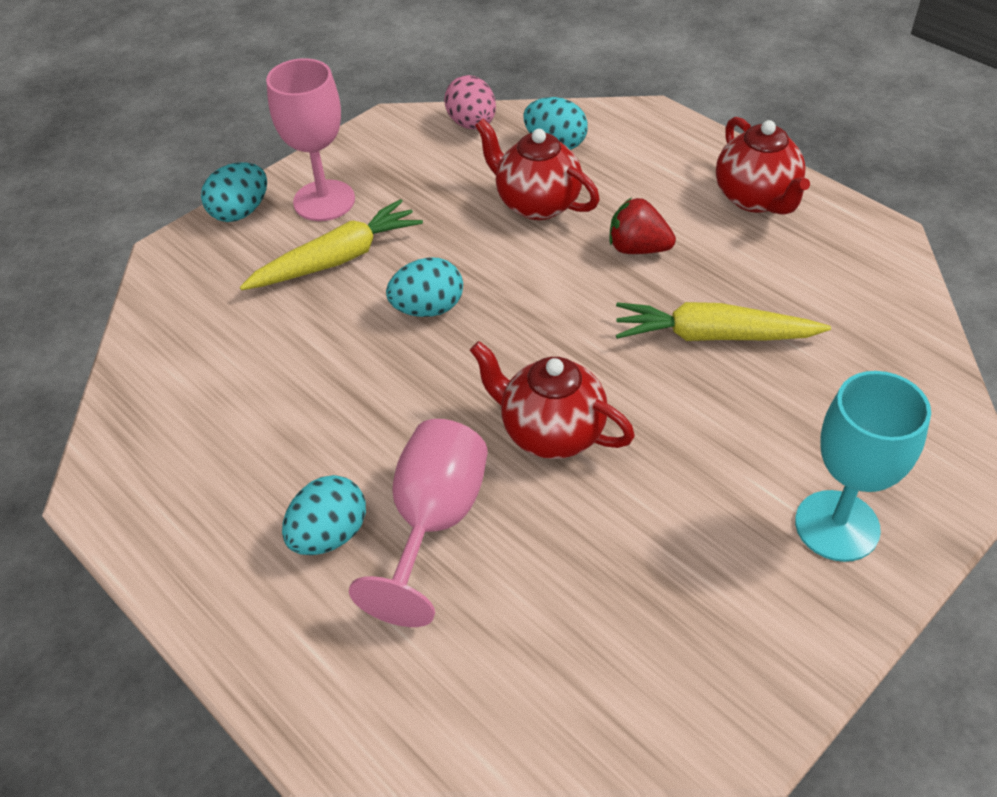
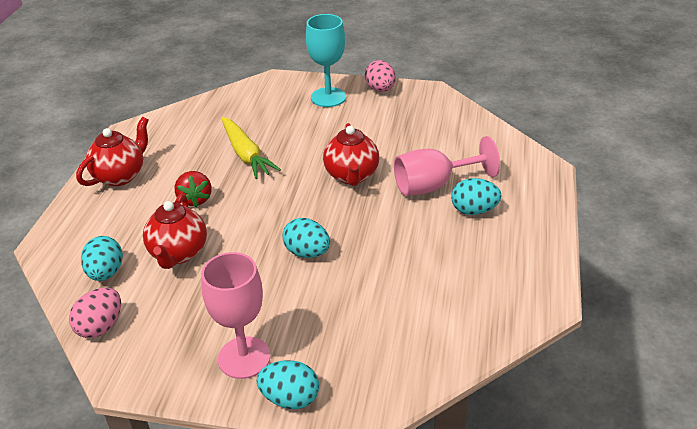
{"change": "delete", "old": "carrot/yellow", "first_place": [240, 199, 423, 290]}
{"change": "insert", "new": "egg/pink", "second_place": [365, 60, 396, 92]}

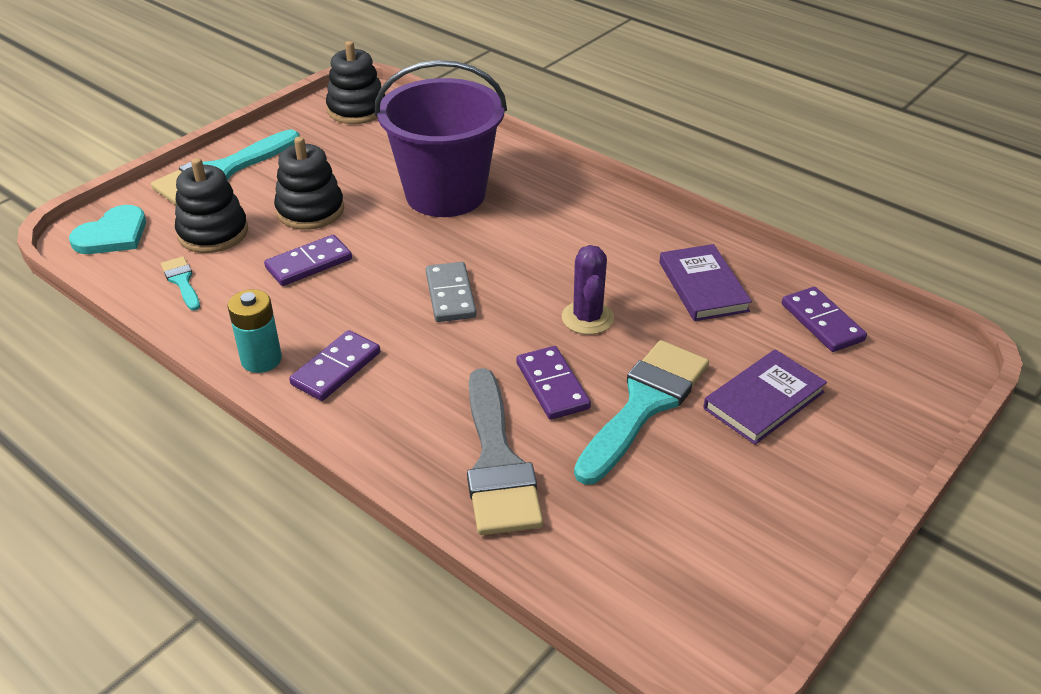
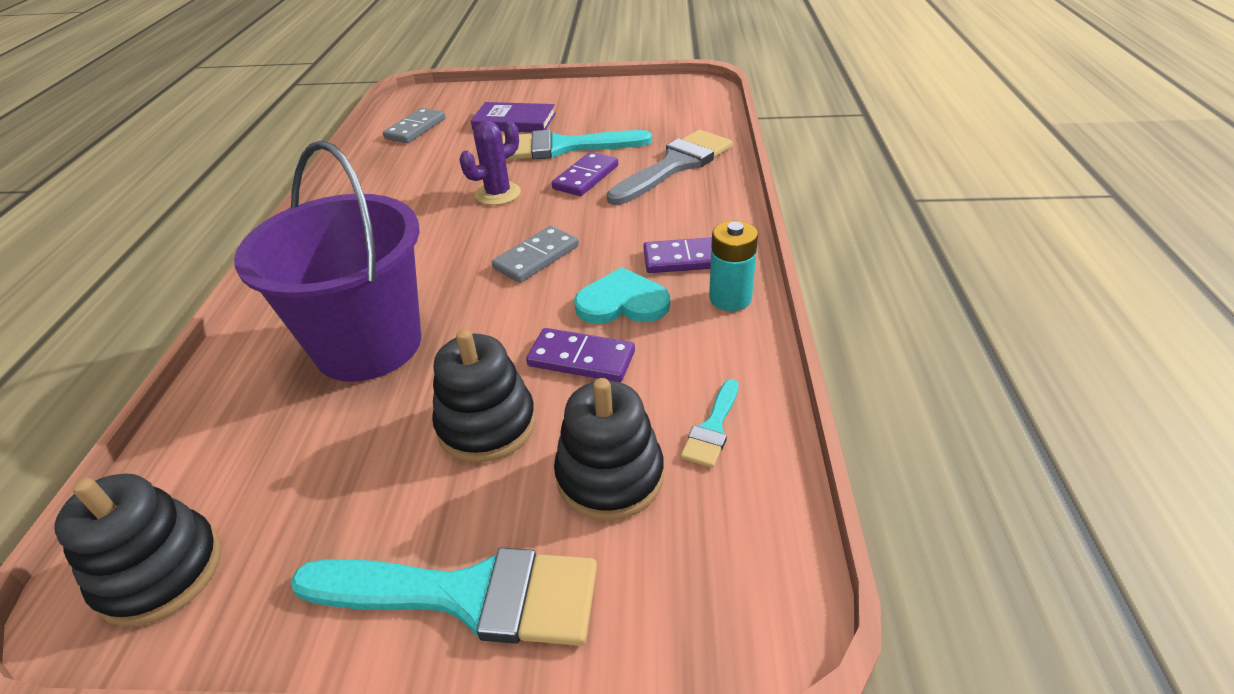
{"change": "move", "old": "heart/turquoise", "first_place": [69, 205, 146, 254], "second_place": [574, 267, 670, 324]}
{"change": "delete", "old": "book/purple", "first_place": [659, 244, 752, 321]}
{"change": "recolor", "old": "domino/purple", "new": "domino/grey", "first_place": [782, 287, 867, 352], "second_place": [383, 108, 446, 143]}

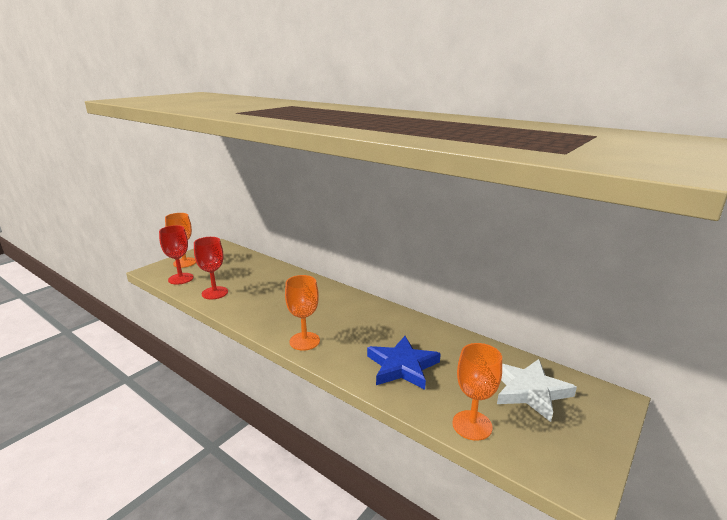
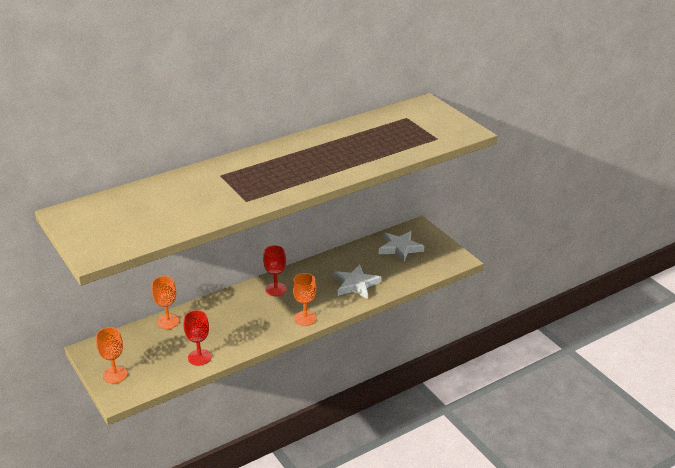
{"change": "move", "old": "goblet/red", "first_place": [159, 225, 194, 285], "second_place": [263, 245, 287, 296]}
{"change": "recolor", "old": "star/blue", "new": "star/white", "first_place": [367, 336, 441, 390], "second_place": [334, 264, 381, 299]}
{"change": "move", "old": "goblet/orange", "first_place": [453, 343, 502, 441], "second_place": [152, 276, 179, 329]}

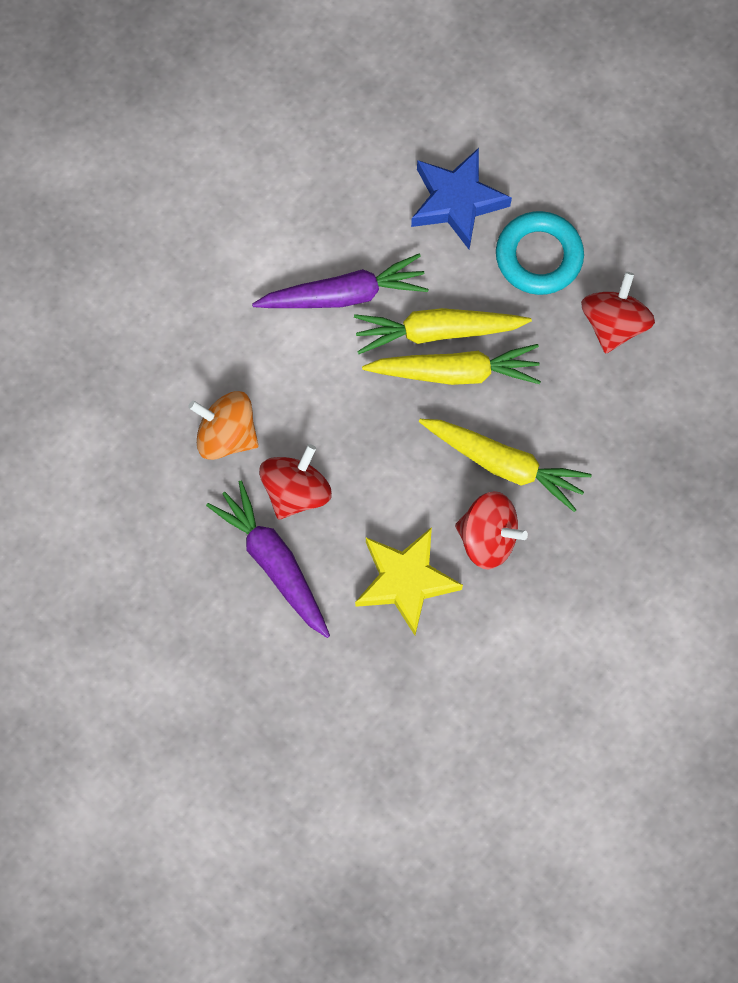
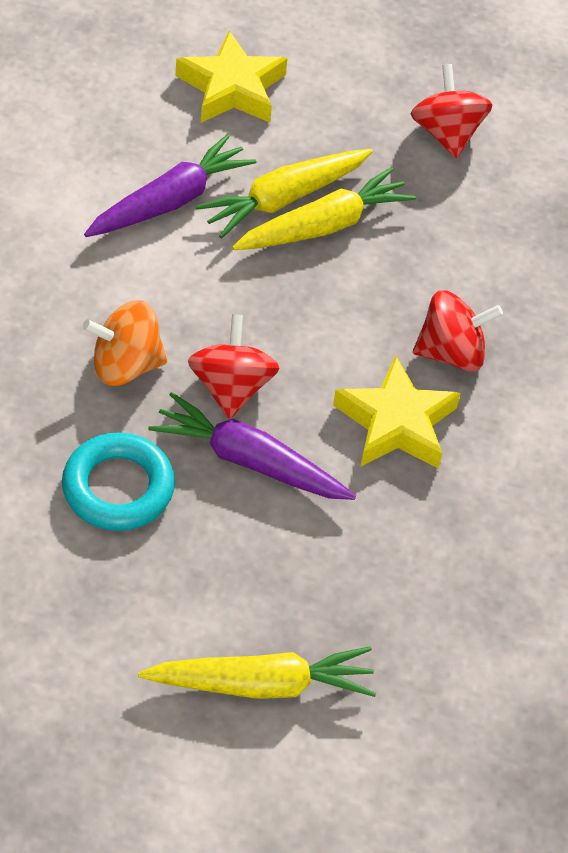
{"change": "recolor", "old": "star/blue", "new": "star/yellow", "first_place": [411, 148, 512, 249], "second_place": [176, 30, 288, 123]}
{"change": "move", "old": "carrot/yellow", "first_place": [419, 419, 592, 512], "second_place": [138, 646, 376, 699]}
{"change": "move", "old": "ring/turquoise", "first_place": [496, 211, 584, 295], "second_place": [62, 432, 175, 531]}

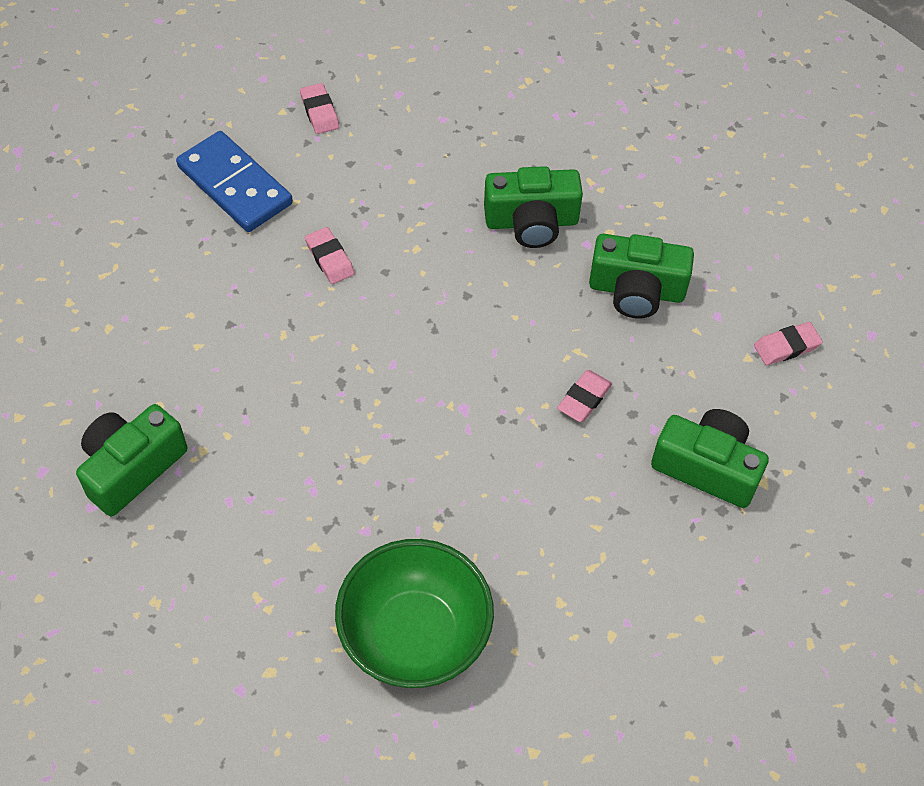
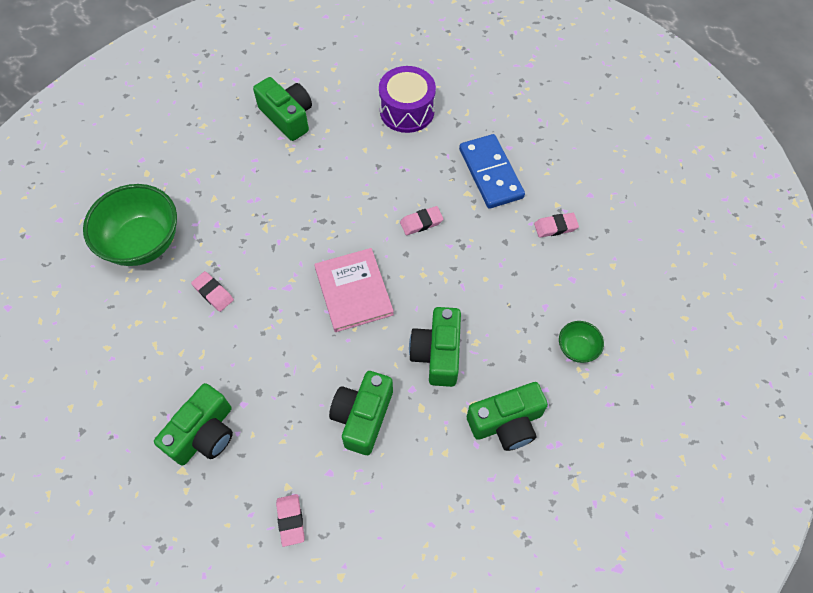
{"change": "rotate", "old": "domino/blue", "first_place": [176, 131, 293, 232], "second_place": [459, 134, 525, 209], "degrees": -75}
{"change": "move", "old": "eraser/pink", "first_place": [557, 370, 612, 422], "second_place": [191, 271, 234, 312]}
{"change": "insert", "new": "book/pink", "second_place": [314, 248, 394, 332]}
{"change": "insert", "new": "drum/purple", "second_place": [379, 66, 436, 133]}
{"change": "insert", "new": "camera/green", "second_place": [467, 382, 548, 451]}
{"change": "insert", "new": "bowl/green", "second_place": [559, 321, 604, 363]}

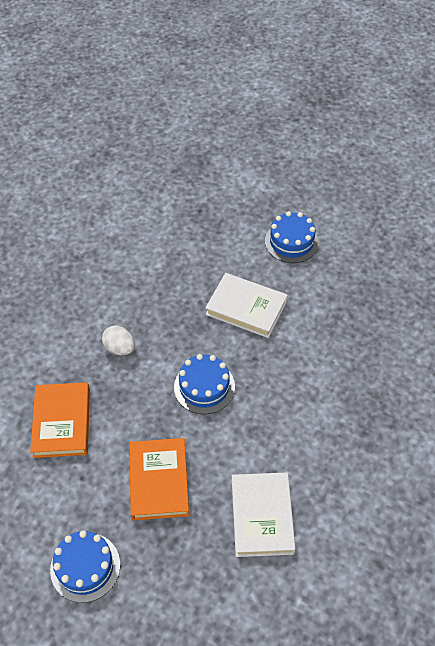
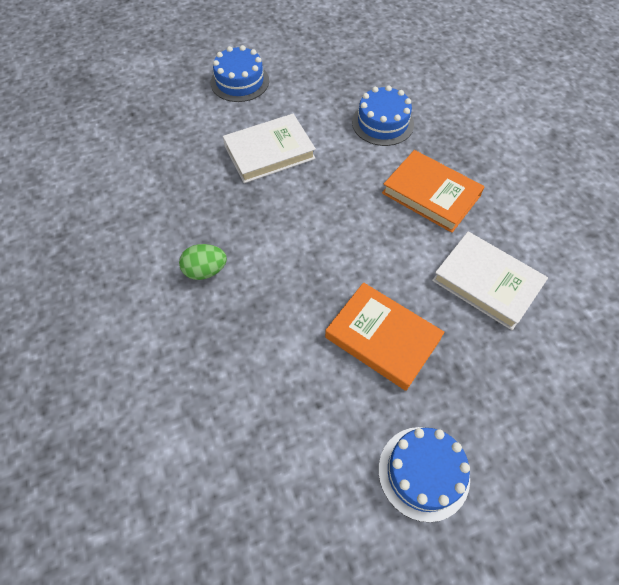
{"change": "move", "old": "book/orange", "first_place": [30, 382, 90, 458], "second_place": [382, 150, 485, 233]}
{"change": "recolor", "old": "egg/white", "new": "egg/green", "first_place": [102, 326, 135, 355], "second_place": [179, 244, 227, 280]}
{"change": "move", "old": "cake/blue", "first_place": [174, 354, 235, 414], "second_place": [352, 85, 414, 146]}

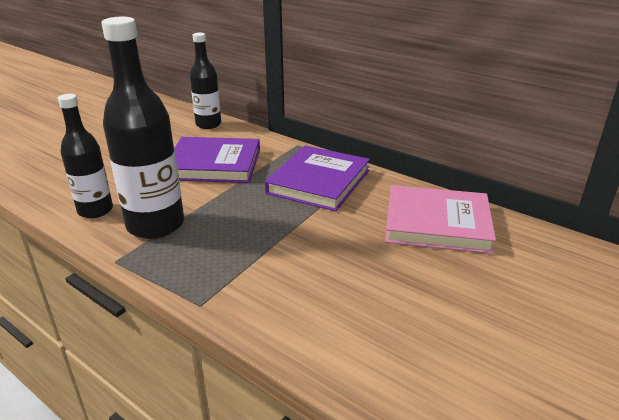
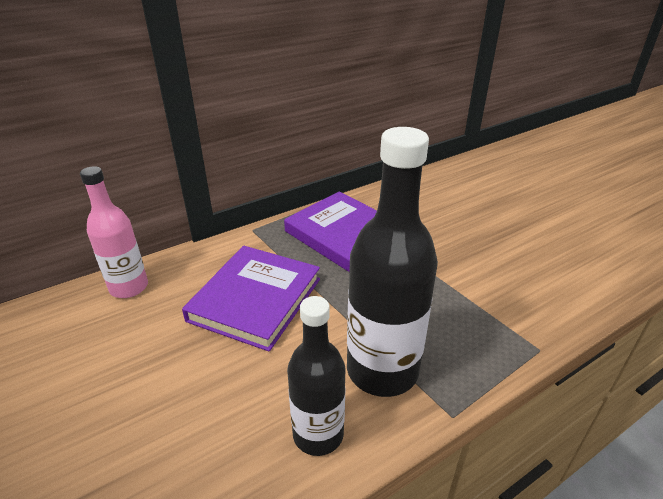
{"change": "recolor", "old": "bottle/black", "new": "bottle/pink", "first_place": [190, 33, 221, 129], "second_place": [80, 166, 148, 298]}
{"change": "delete", "old": "book/pink", "first_place": [385, 185, 496, 254]}

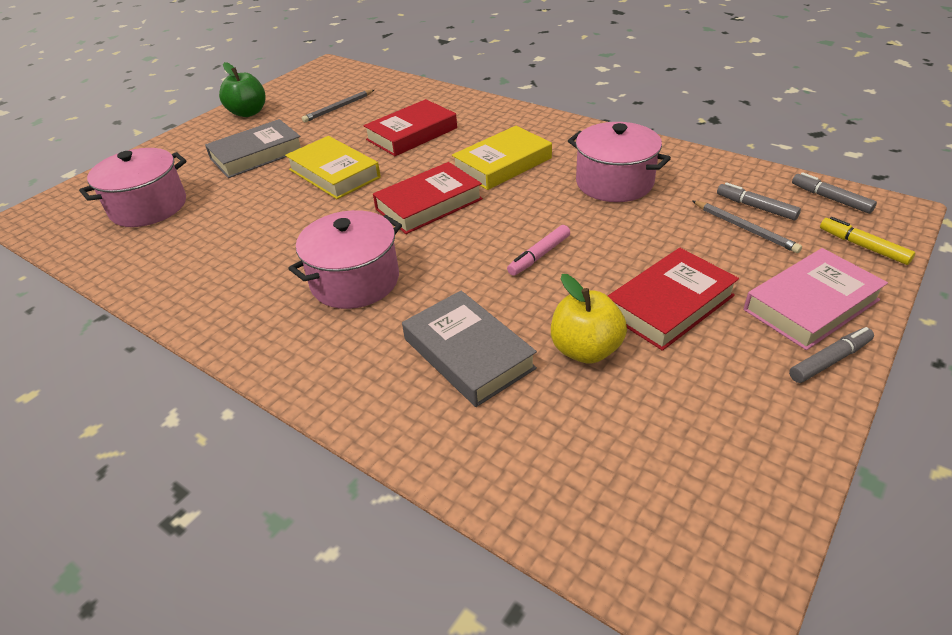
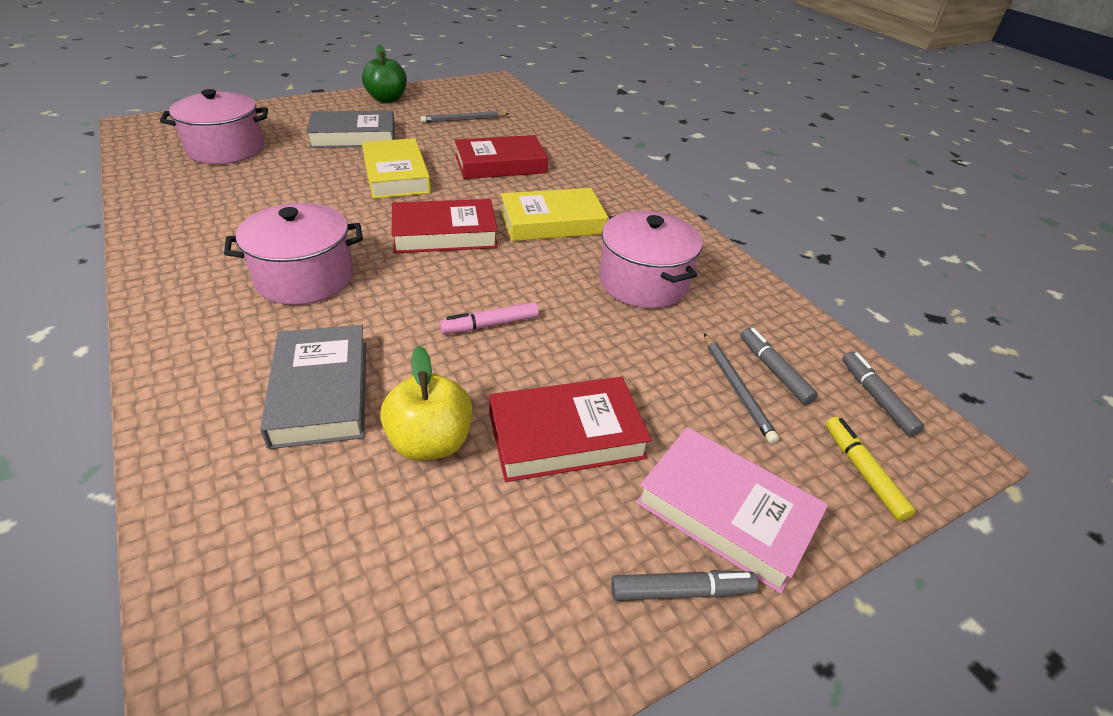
{"change": "rotate", "old": "book/pink", "first_place": [744, 248, 888, 350], "second_place": [636, 427, 828, 594], "degrees": 45}

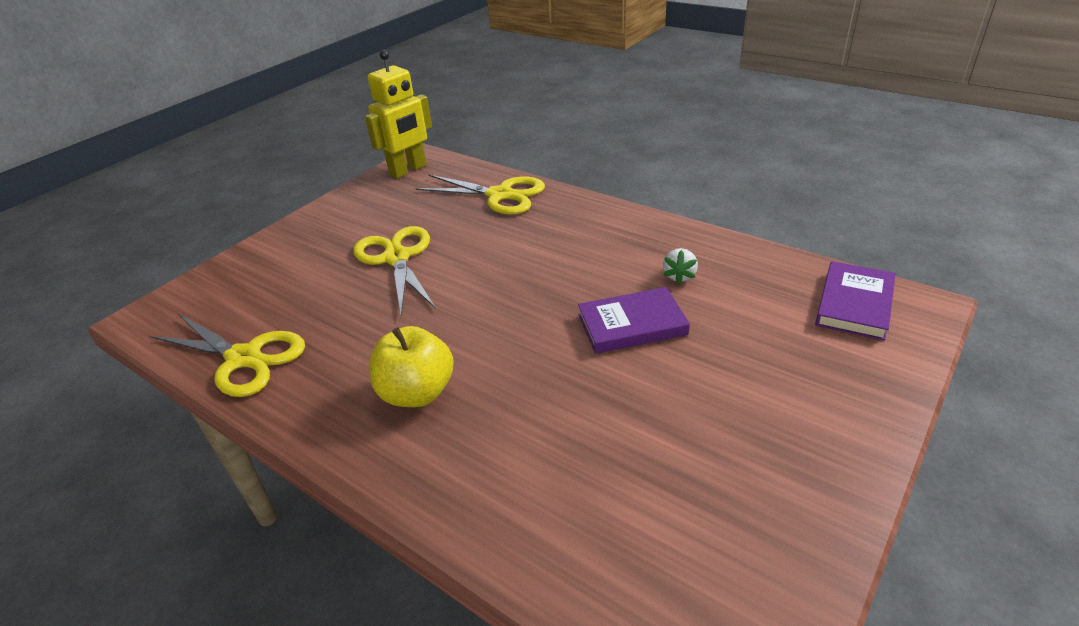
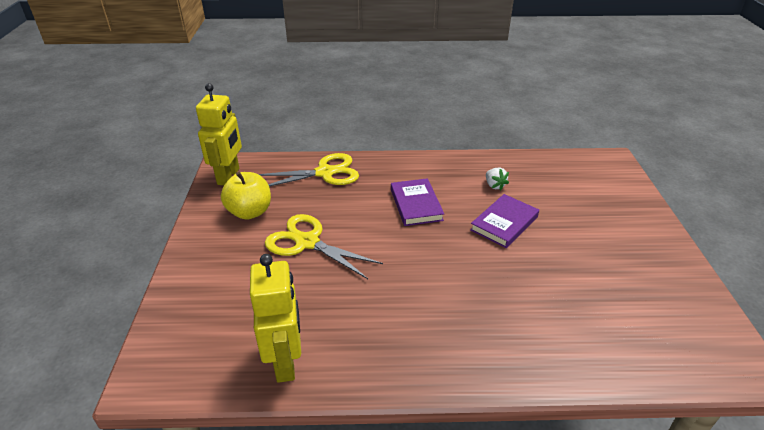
{"change": "replace", "old": "scissors/yellow", "new": "robot/yellow", "first_place": [150, 314, 305, 397], "second_place": [250, 254, 301, 383]}
{"change": "move", "old": "apple/yellow", "first_place": [369, 326, 454, 407], "second_place": [221, 172, 271, 220]}
{"change": "move", "old": "book/purple", "first_place": [815, 261, 896, 341], "second_place": [391, 178, 444, 226]}

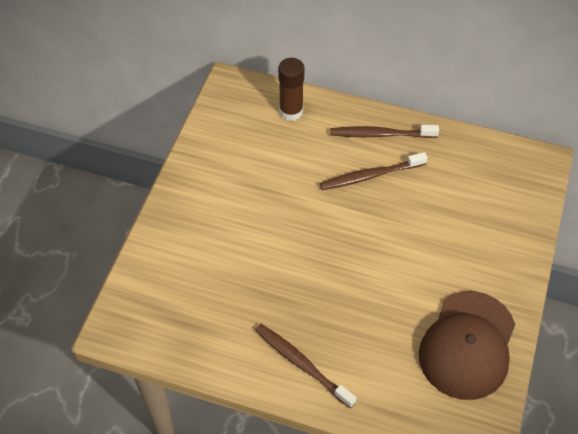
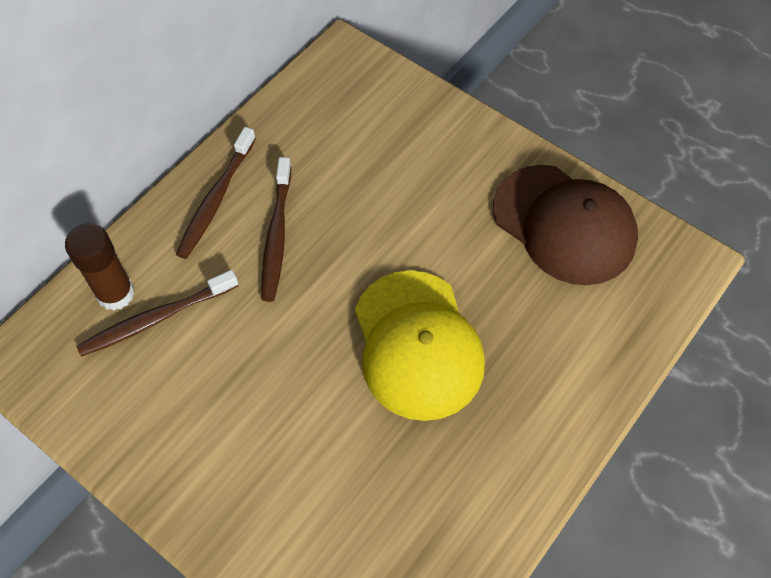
{"change": "move", "old": "toothbrush/brown", "first_place": [255, 324, 357, 408], "second_place": [77, 270, 238, 357]}
{"change": "insert", "new": "cap/yellow", "second_place": [355, 270, 485, 421]}

